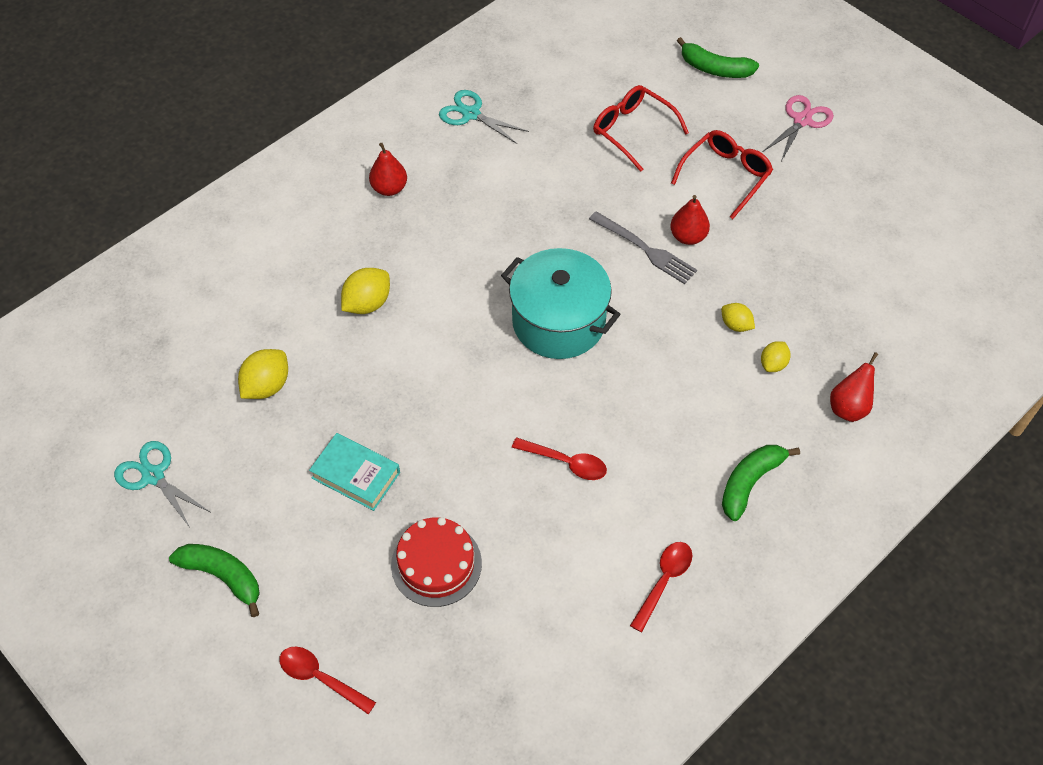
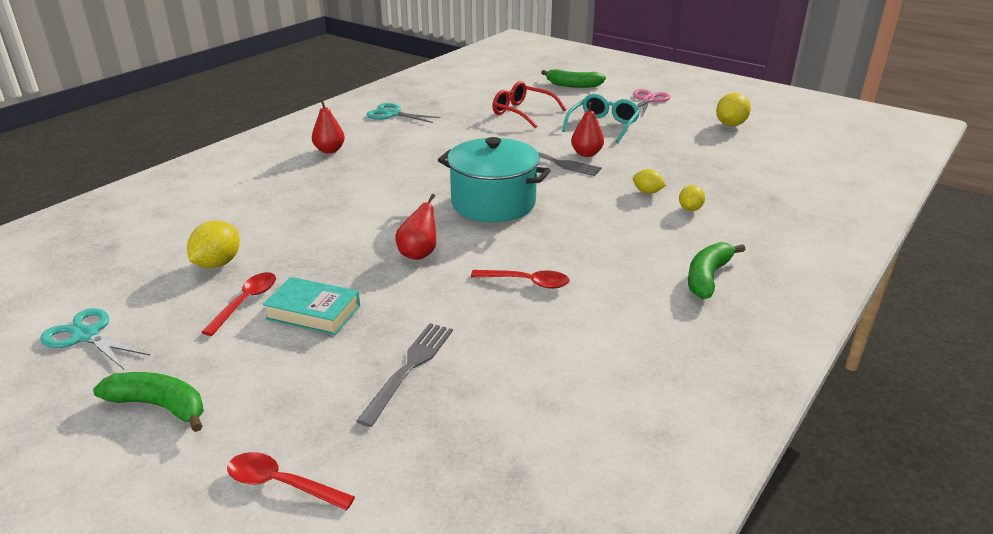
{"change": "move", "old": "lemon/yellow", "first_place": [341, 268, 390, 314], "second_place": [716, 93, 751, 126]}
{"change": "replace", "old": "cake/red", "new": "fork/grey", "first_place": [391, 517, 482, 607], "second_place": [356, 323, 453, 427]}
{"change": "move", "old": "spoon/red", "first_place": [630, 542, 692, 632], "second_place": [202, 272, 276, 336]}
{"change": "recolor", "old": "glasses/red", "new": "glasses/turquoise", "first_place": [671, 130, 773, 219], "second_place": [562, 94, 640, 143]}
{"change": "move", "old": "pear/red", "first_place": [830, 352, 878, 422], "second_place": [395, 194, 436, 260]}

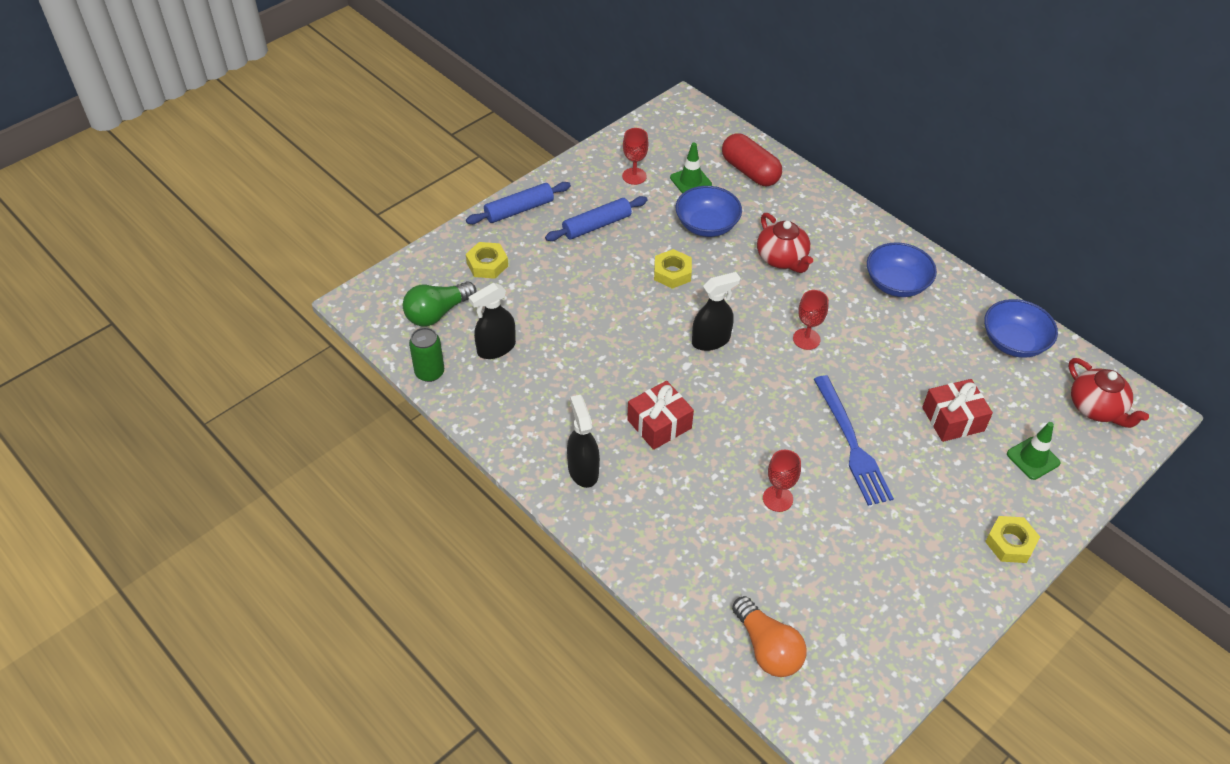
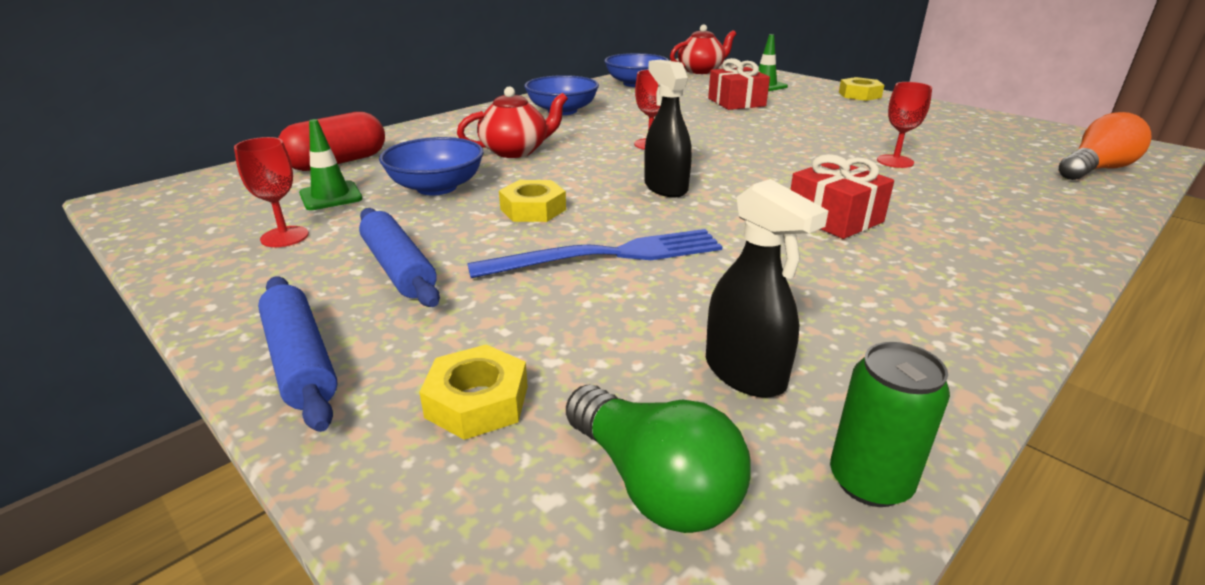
{"change": "delete", "old": "spray bottle/black", "first_place": [567, 395, 600, 488]}
{"change": "move", "old": "fork/blue", "first_place": [814, 375, 894, 506], "second_place": [467, 229, 722, 278]}

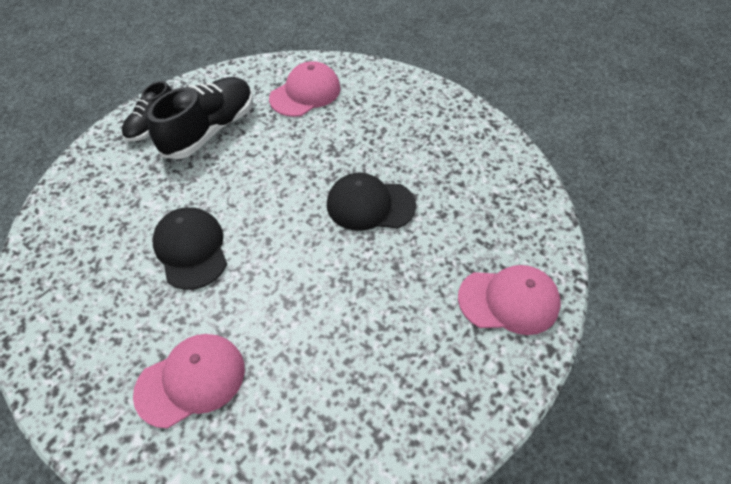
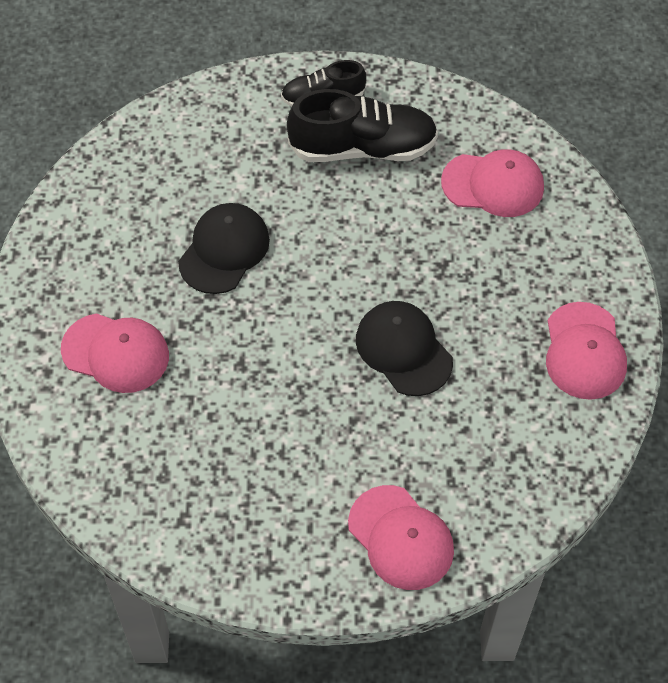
{"change": "insert", "new": "cap/pink", "second_place": [546, 302, 627, 400]}

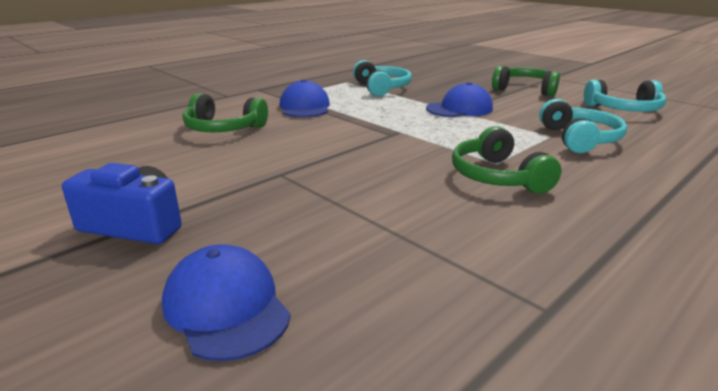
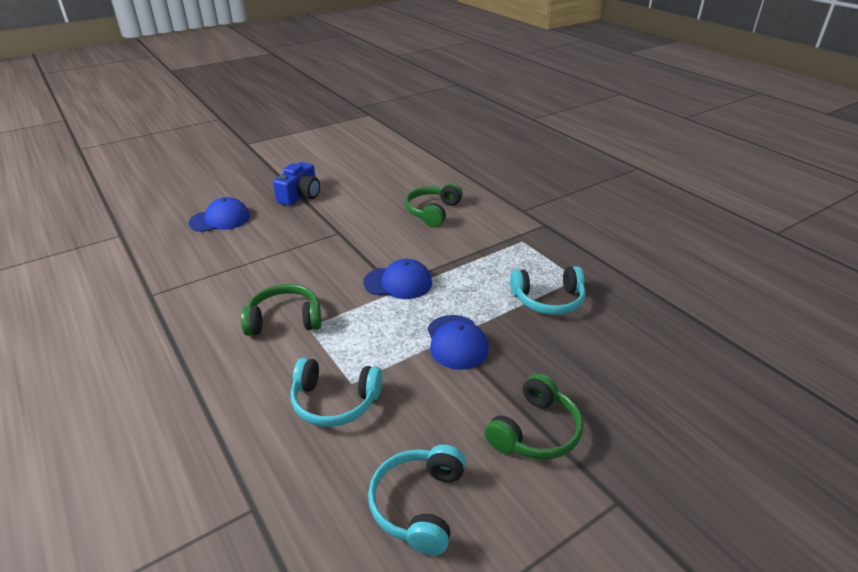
{"change": "move", "old": "cap/blue", "first_place": [279, 79, 330, 117], "second_place": [363, 259, 432, 299]}

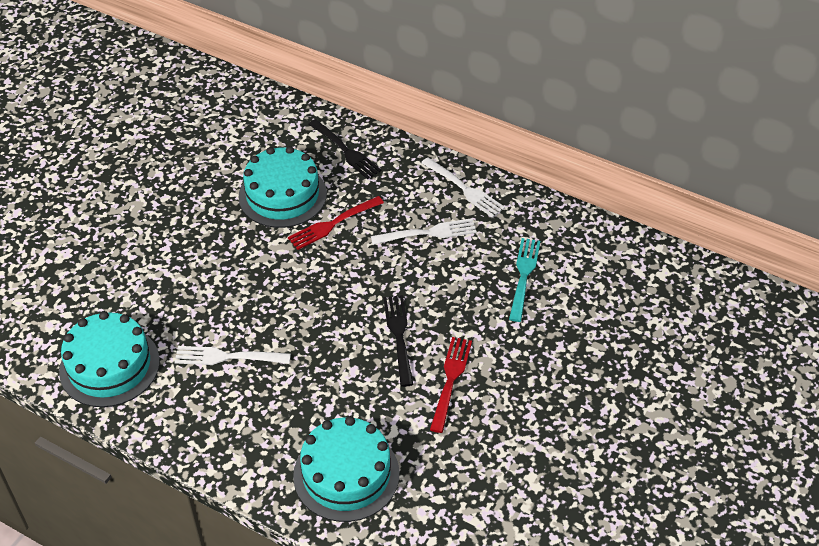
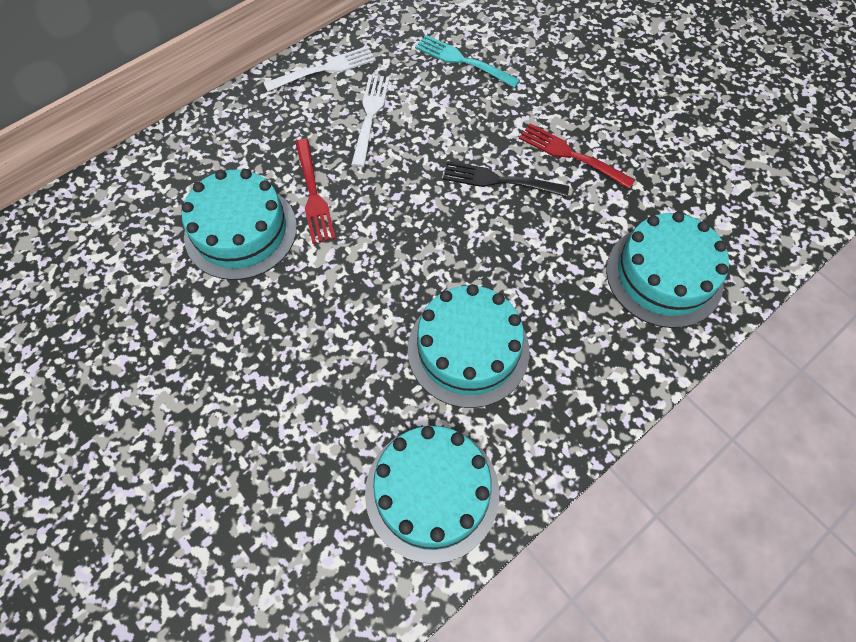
{"change": "replace", "old": "fork/white", "new": "cake/turquoise", "first_place": [175, 346, 291, 365], "second_place": [408, 284, 530, 408]}
{"change": "delete", "old": "fork/black", "first_place": [308, 119, 381, 179]}

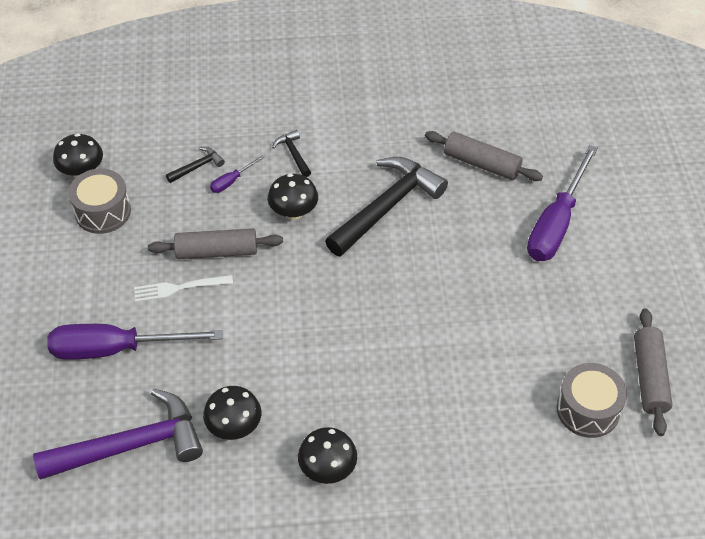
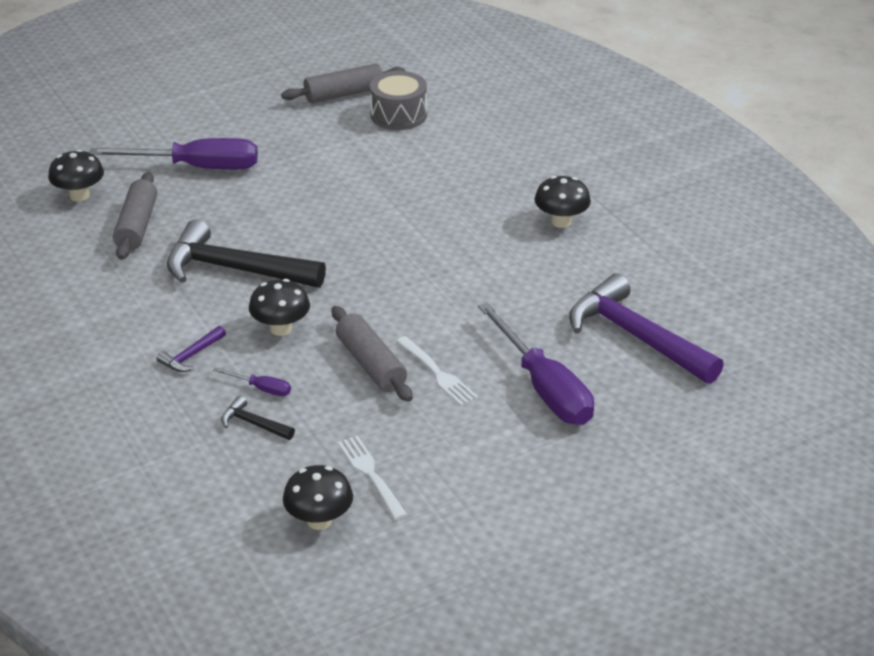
{"change": "replace", "old": "drum/grey", "new": "fork/white", "first_place": [68, 168, 131, 234], "second_place": [338, 436, 407, 520]}
{"change": "move", "old": "mushroom/black", "first_place": [203, 386, 261, 440], "second_place": [48, 149, 104, 202]}
{"change": "recolor", "old": "hammer/black", "new": "hammer/purple", "first_place": [272, 130, 311, 177], "second_place": [156, 326, 226, 372]}

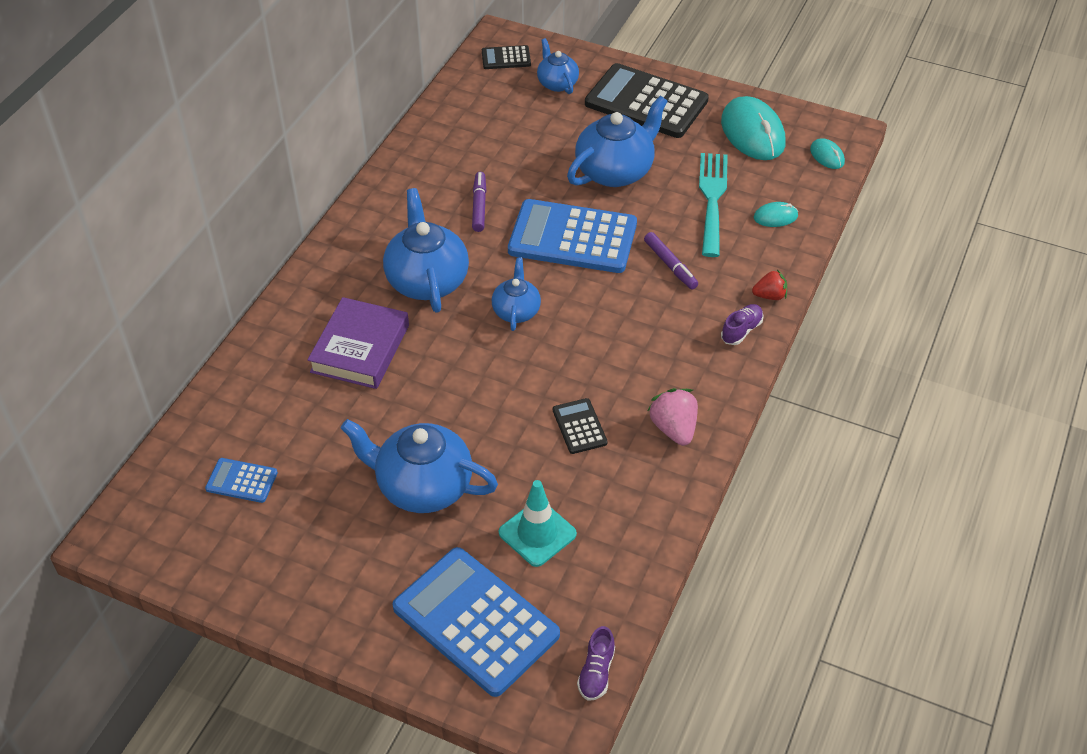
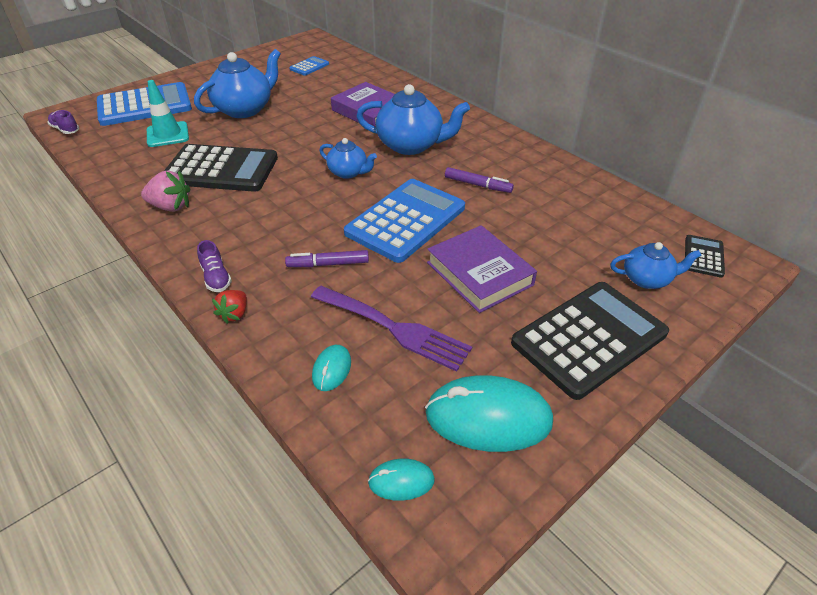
{"change": "resize", "old": "calculator/black", "first_place": [553, 398, 608, 454], "second_place": [164, 144, 278, 192], "factor": 2.19}
{"change": "replace", "old": "teapot/blue", "new": "book/purple", "first_place": [567, 96, 668, 187], "second_place": [427, 225, 537, 313]}
{"change": "recolor", "old": "fork/turquoise", "new": "fork/purple", "first_place": [699, 153, 728, 257], "second_place": [311, 286, 472, 372]}

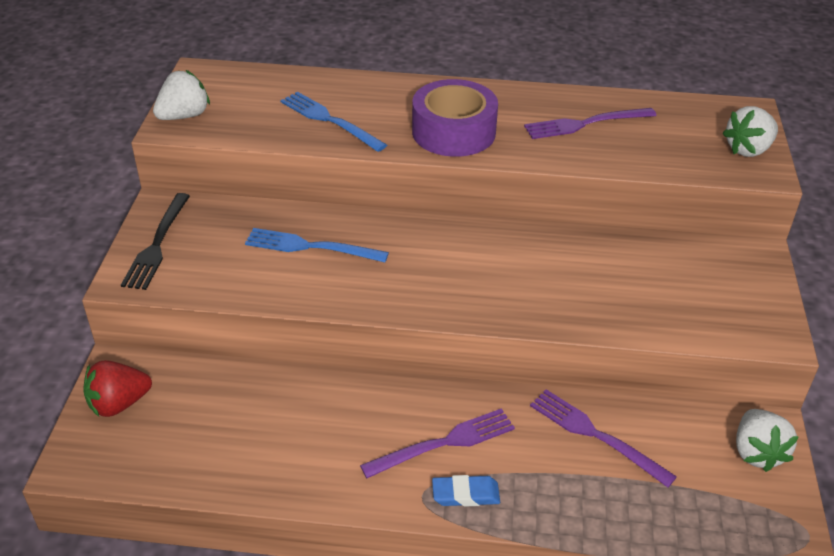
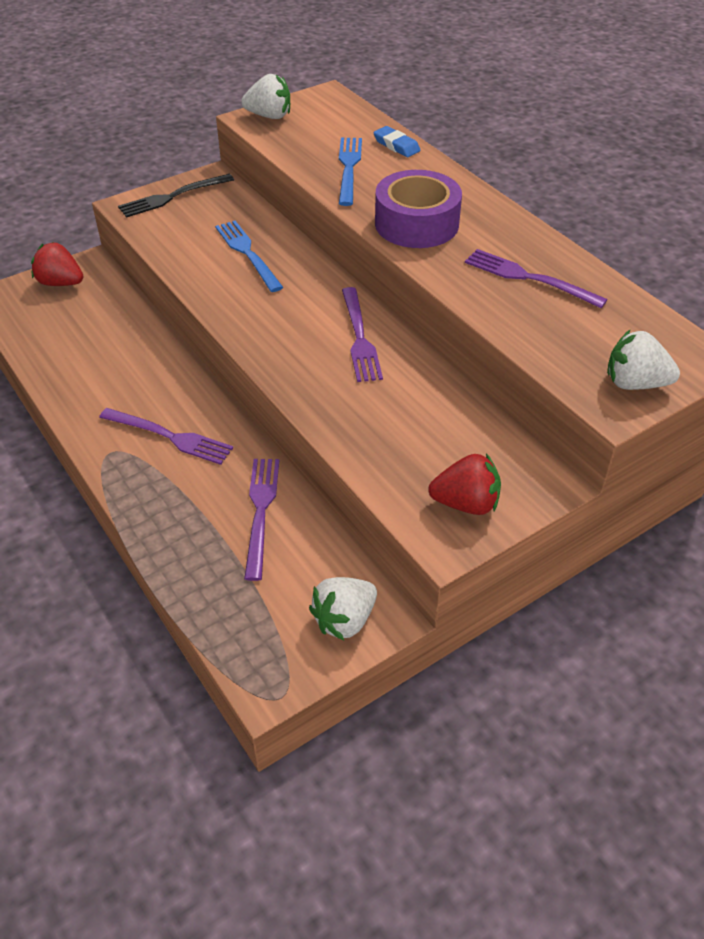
{"change": "move", "old": "eraser/blue", "first_place": [432, 475, 500, 506], "second_place": [373, 126, 421, 157]}
{"change": "insert", "new": "fork/purple", "second_place": [342, 287, 383, 382]}
{"change": "insert", "new": "strawberry/red", "second_place": [428, 454, 501, 515]}

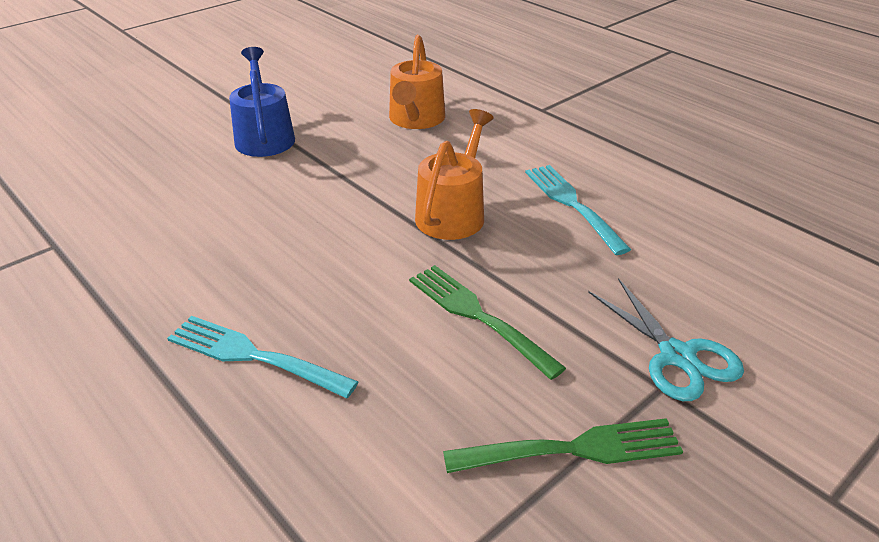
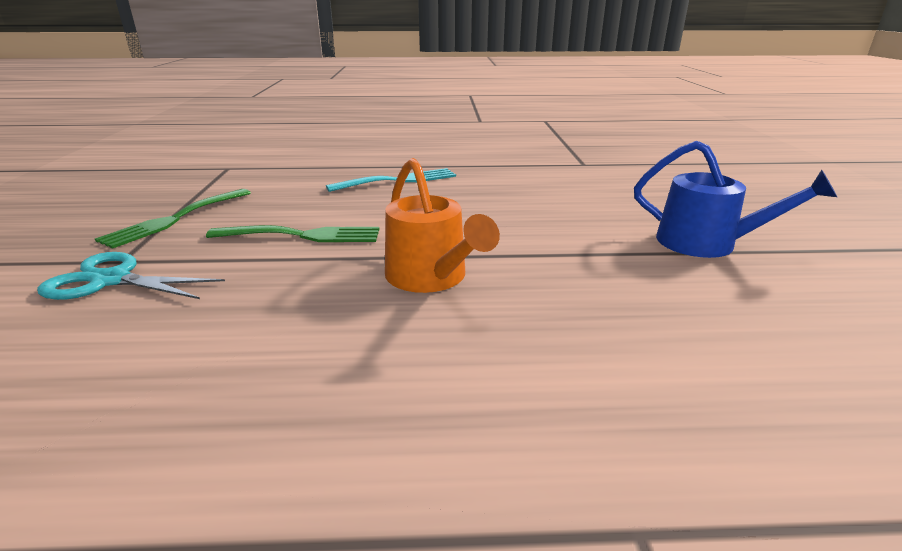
{"change": "delete", "old": "watering can/orange", "first_place": [389, 35, 445, 129]}
{"change": "delete", "old": "fork/turquoise", "first_place": [525, 165, 631, 255]}

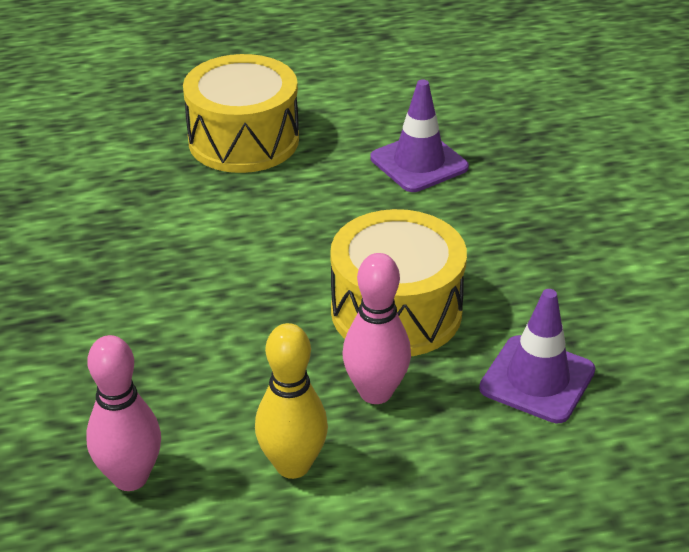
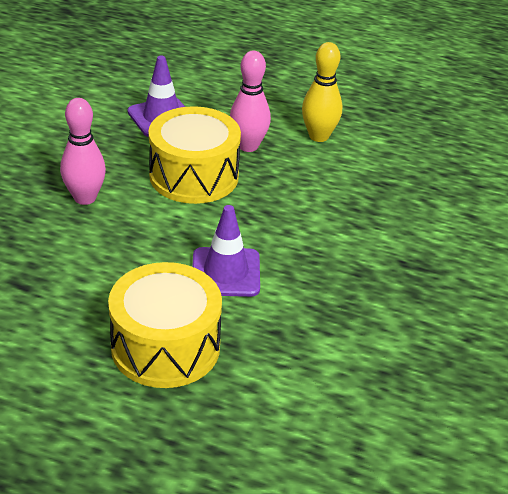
{"change": "move", "old": "bowling pin/pink", "first_place": [86, 335, 161, 491], "second_place": [60, 98, 106, 205]}
{"change": "move", "old": "traffic cone/purple", "first_place": [370, 79, 469, 192], "second_place": [192, 205, 260, 297]}

